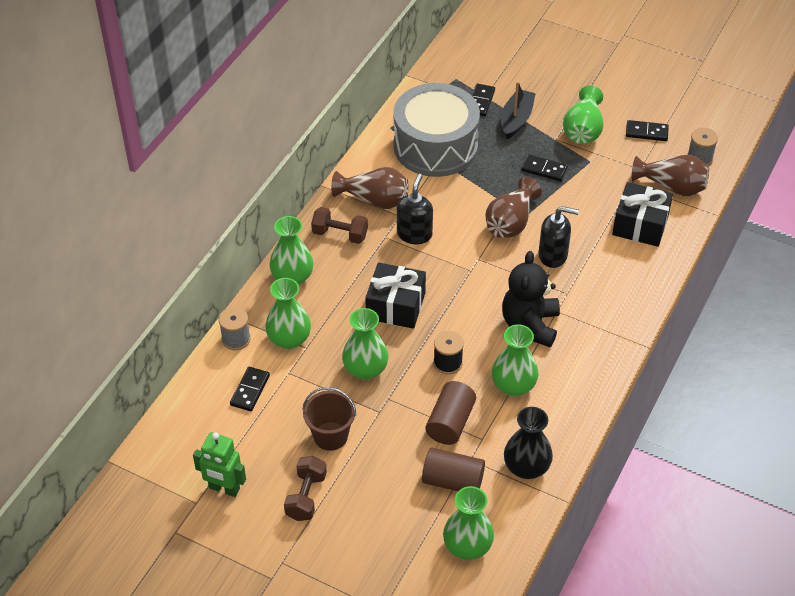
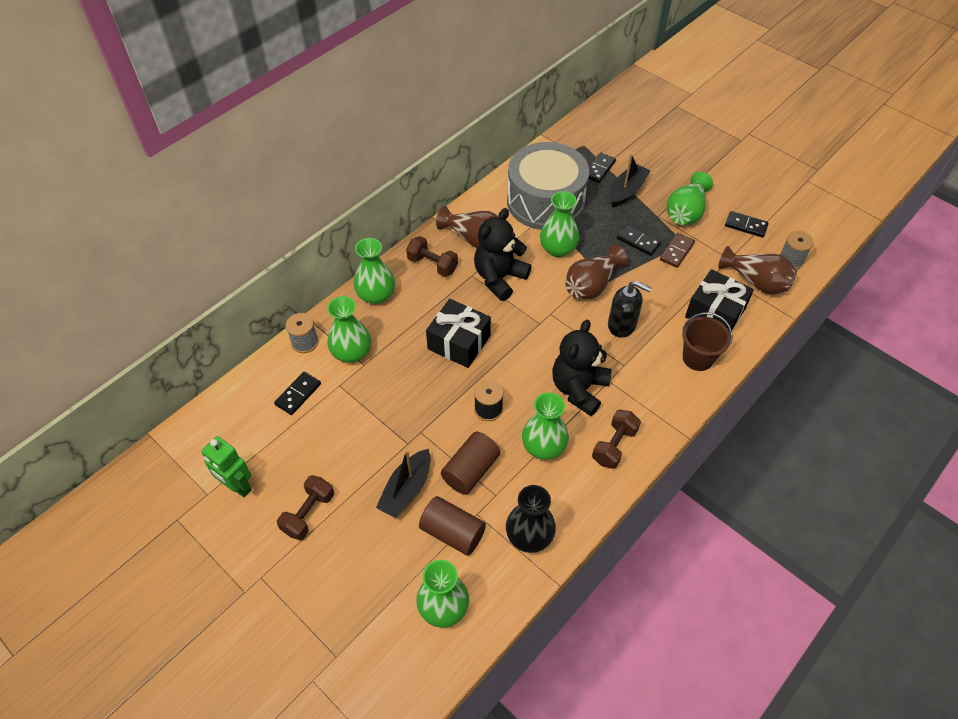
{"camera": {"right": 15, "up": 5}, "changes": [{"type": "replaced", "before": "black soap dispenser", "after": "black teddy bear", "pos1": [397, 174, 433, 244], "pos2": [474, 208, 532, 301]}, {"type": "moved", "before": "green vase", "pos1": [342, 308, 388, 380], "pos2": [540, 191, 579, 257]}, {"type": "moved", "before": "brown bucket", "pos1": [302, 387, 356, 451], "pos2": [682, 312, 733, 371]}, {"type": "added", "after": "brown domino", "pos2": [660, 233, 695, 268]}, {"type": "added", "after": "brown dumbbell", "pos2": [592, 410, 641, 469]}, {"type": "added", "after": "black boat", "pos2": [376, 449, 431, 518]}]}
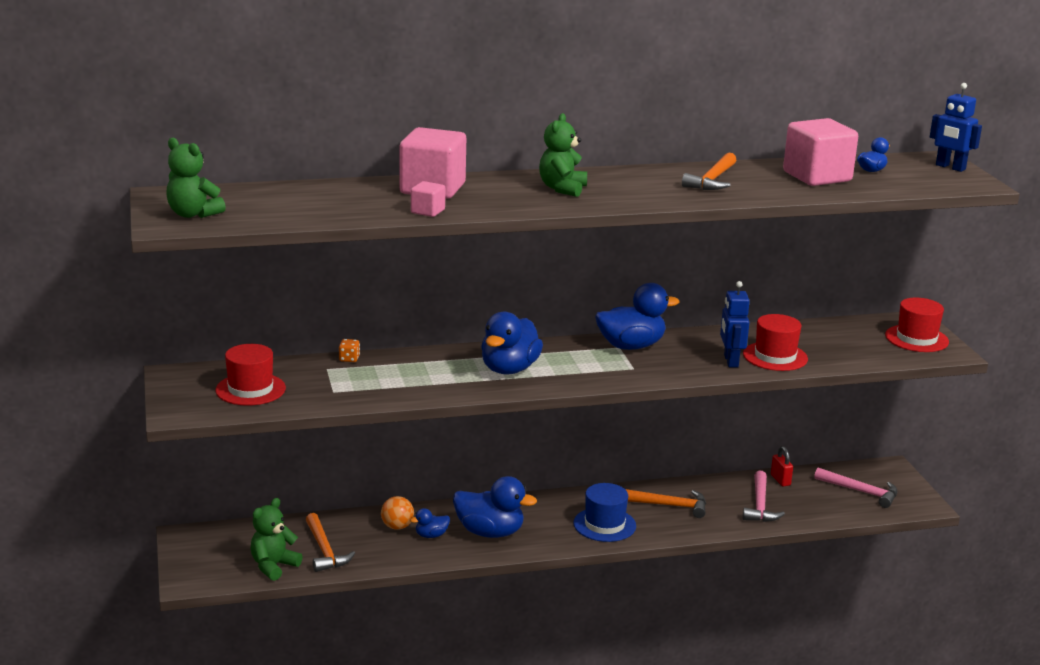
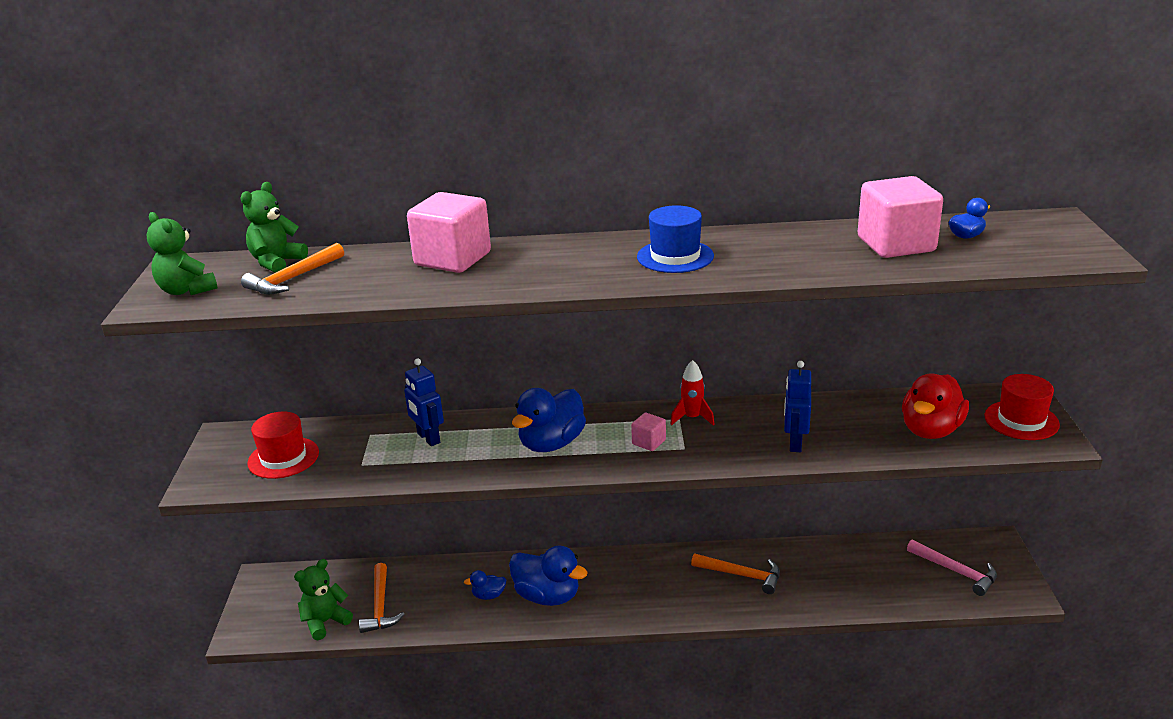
{"camera": {"right": 15, "up": 5}, "changes": [{"type": "moved", "before": "blue robot", "pos1": [930, 83, 982, 172], "pos2": [404, 358, 444, 446]}, {"type": "moved", "before": "green teddy bear", "pos1": [539, 113, 587, 197], "pos2": [241, 182, 308, 273]}, {"type": "moved", "before": "orange hammer", "pos1": [682, 152, 736, 190], "pos2": [241, 243, 344, 294]}, {"type": "moved", "before": "pink cube", "pos1": [411, 181, 445, 217], "pos2": [631, 413, 666, 451]}, {"type": "replaced", "before": "blue duck", "after": "red rocket", "pos1": [595, 283, 679, 350], "pos2": [670, 360, 715, 426]}, {"type": "removed", "before": "red hat", "pos1": [743, 314, 808, 371]}, {"type": "removed", "before": "orange dice", "pos1": [339, 339, 360, 362]}, {"type": "removed", "before": "red padlock", "pos1": [771, 446, 793, 487]}, {"type": "removed", "before": "pink hammer", "pos1": [743, 471, 785, 522]}, {"type": "moved", "before": "blue hat", "pos1": [573, 483, 636, 542], "pos2": [637, 205, 714, 273]}, {"type": "removed", "before": "orange ball", "pos1": [381, 496, 414, 530]}, {"type": "added", "after": "red duck", "pos2": [902, 373, 969, 439]}]}
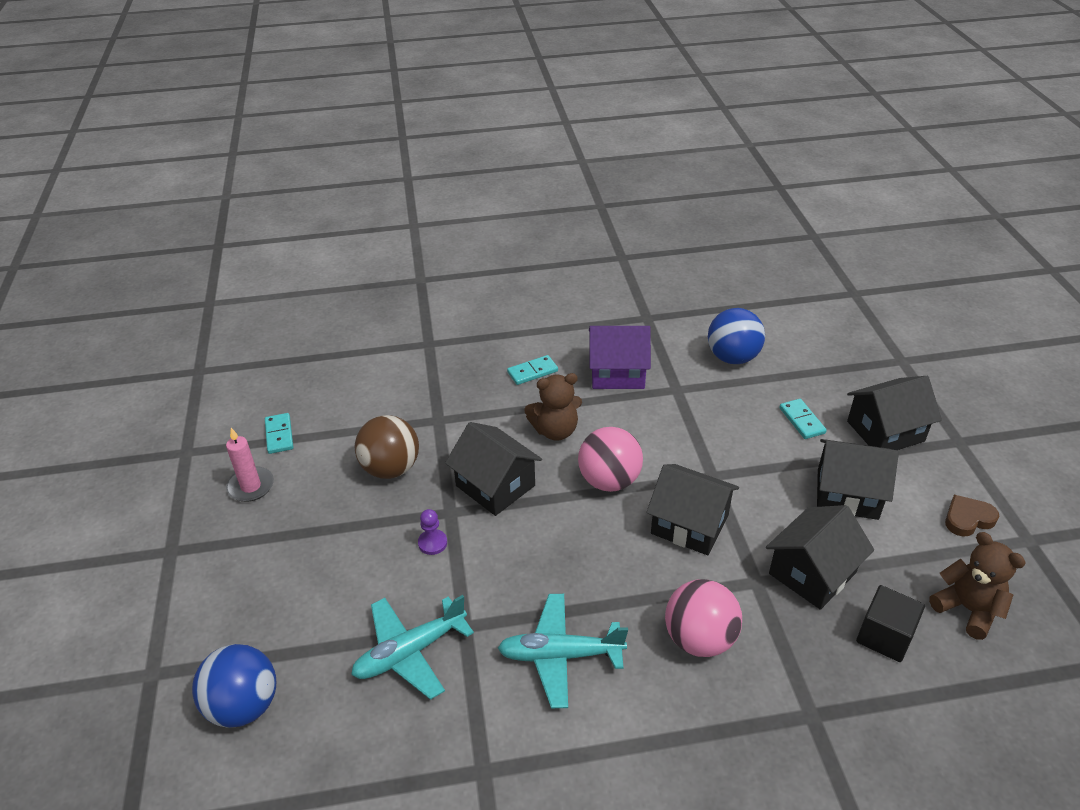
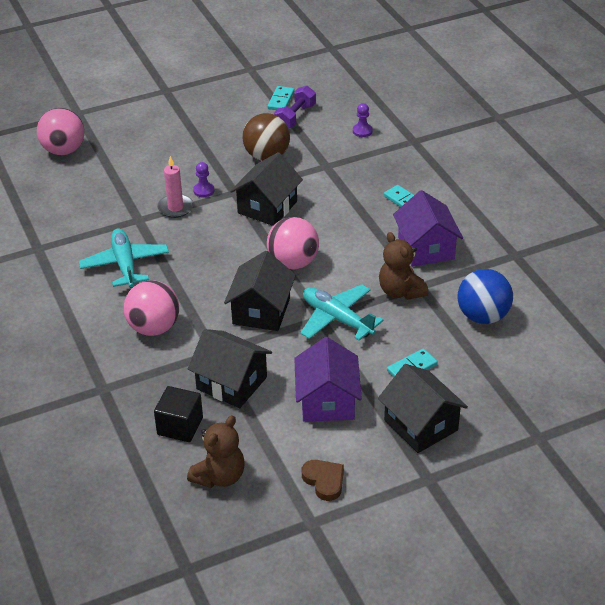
{"camera": {"right": 75, "up": 0}, "changes": [{"type": "moved", "before": "brown teddy bear", "pos1": [524, 373, 582, 441], "pos2": [379, 232, 428, 300]}, {"type": "turned", "before": "turquoise domino", "pos1": [265, 413, 293, 454], "pos2": [267, 86, 294, 110], "turn": -45}, {"type": "moved", "before": "pink candle", "pos1": [226, 428, 274, 502], "pos2": [157, 156, 194, 218]}, {"type": "recoloured", "before": "black house", "after": "purple house", "pos1": [817, 439, 899, 520], "pos2": [294, 337, 362, 421]}, {"type": "moved", "before": "turquoise plane", "pos1": [351, 595, 474, 700], "pos2": [300, 284, 384, 341]}, {"type": "recoloured", "before": "blue ball", "after": "pink ball", "pos1": [192, 644, 276, 728], "pos2": [37, 108, 84, 155]}, {"type": "added", "after": "purple dumbbell", "pos2": [274, 86, 316, 129]}, {"type": "added", "after": "purple pawn", "pos2": [353, 103, 373, 137]}]}
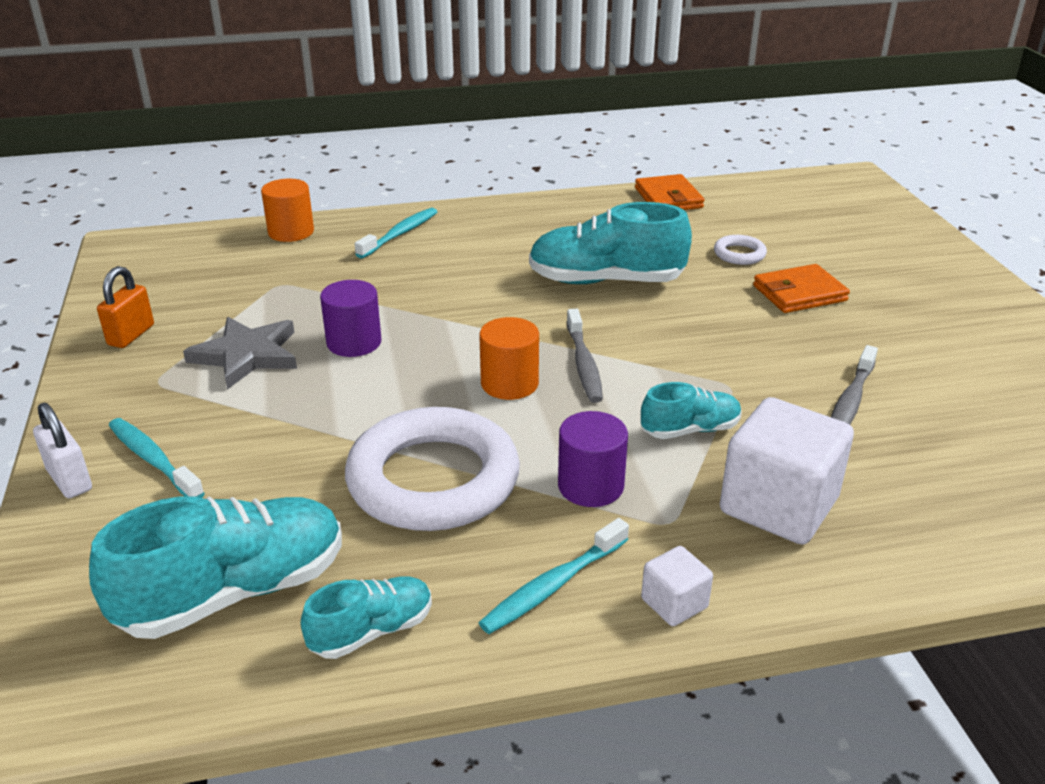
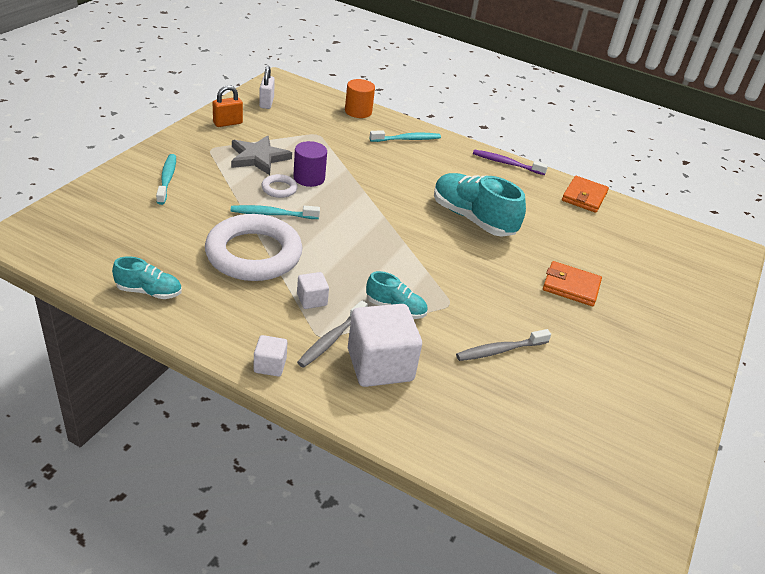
{"camera": {"right": 35, "up": 5}, "changes": [{"type": "moved", "before": "white ring", "pos1": [714, 235, 767, 265], "pos2": [261, 174, 298, 198]}, {"type": "moved", "before": "grey toothbrush", "pos1": [567, 309, 603, 403], "pos2": [297, 300, 368, 368]}, {"type": "removed", "before": "orange cylinder", "pos1": [479, 317, 539, 400]}, {"type": "moved", "before": "white padlock", "pos1": [33, 403, 92, 498], "pos2": [259, 66, 275, 109]}, {"type": "replaced", "before": "purple cylinder", "after": "white cube", "pos1": [558, 411, 628, 507], "pos2": [297, 272, 329, 309]}, {"type": "removed", "before": "turquoise shoe", "pos1": [89, 496, 342, 639]}, {"type": "moved", "before": "turquoise toothbrush", "pos1": [479, 518, 629, 634], "pos2": [231, 205, 320, 219]}, {"type": "added", "after": "purple toothbrush", "pos2": [473, 149, 548, 175]}]}
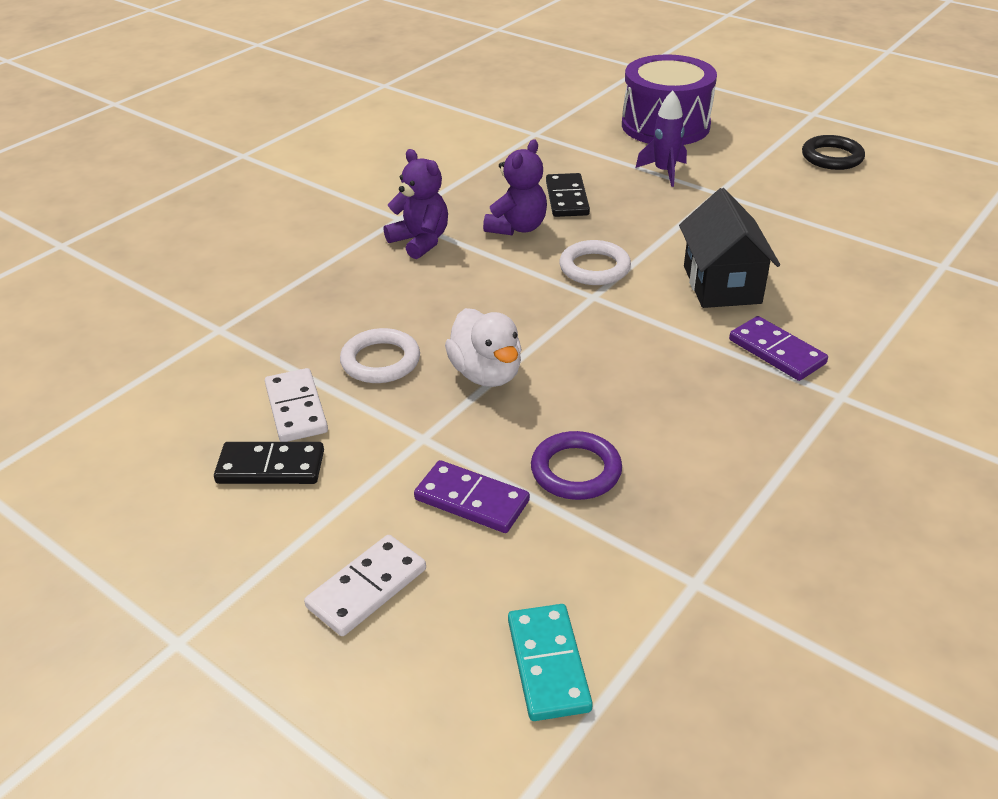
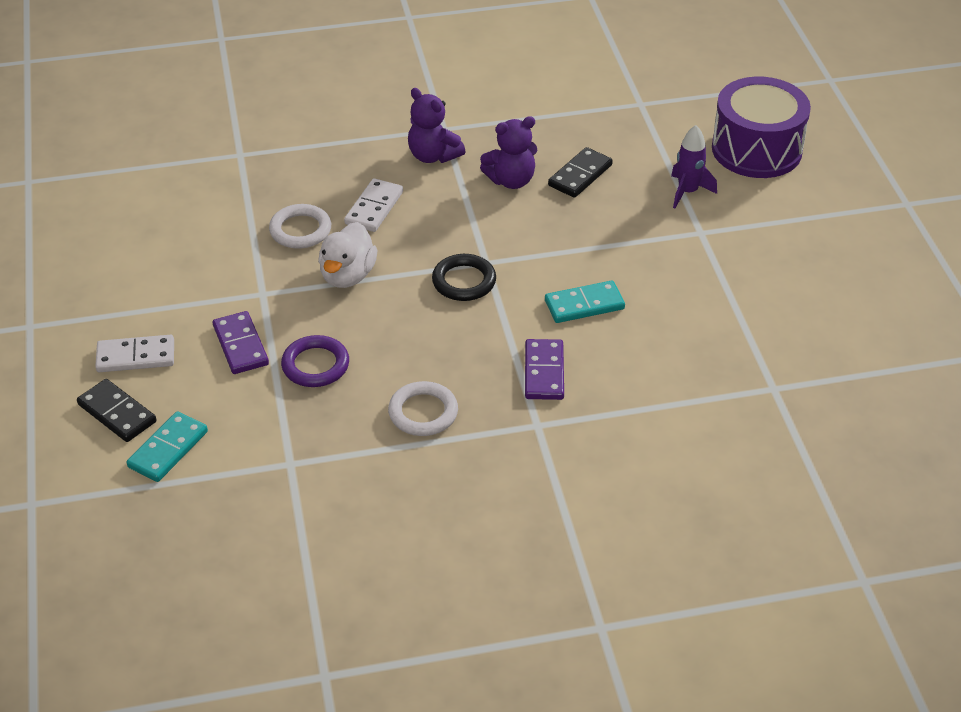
{"camera": {"right": 40, "up": 5}, "changes": [{"type": "moved", "before": "black ring", "pos1": [802, 135, 865, 170], "pos2": [432, 254, 496, 301]}, {"type": "turned", "before": "purple teddy bear", "pos1": [384, 149, 448, 259], "pos2": [408, 88, 466, 163], "turn": 135}, {"type": "replaced", "before": "black house", "after": "turquoise domino", "pos1": [679, 188, 780, 308], "pos2": [545, 280, 625, 323]}, {"type": "moved", "before": "white ring", "pos1": [559, 240, 631, 285], "pos2": [388, 381, 458, 436]}, {"type": "moved", "before": "white domino", "pos1": [265, 368, 328, 442], "pos2": [344, 178, 403, 232]}, {"type": "moved", "before": "black domino", "pos1": [214, 442, 324, 484], "pos2": [77, 379, 156, 442]}]}
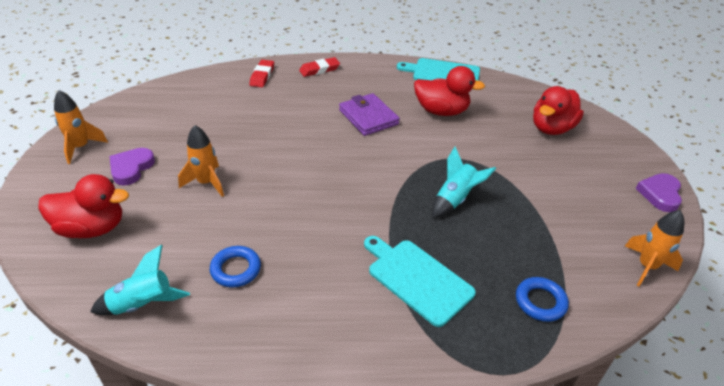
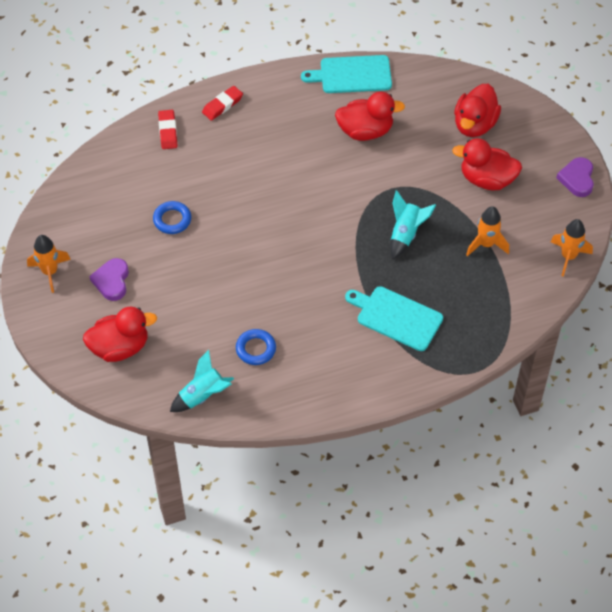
{"camera": {"right": -15, "up": 15}, "changes": [{"type": "removed", "before": "purple wallet", "pos1": [339, 93, 400, 136]}, {"type": "moved", "before": "orange rocket", "pos1": [178, 125, 224, 197], "pos2": [466, 206, 509, 256]}, {"type": "moved", "before": "blue ring", "pos1": [516, 277, 569, 322], "pos2": [153, 201, 191, 234]}, {"type": "added", "after": "red duck", "pos2": [452, 138, 522, 190]}]}
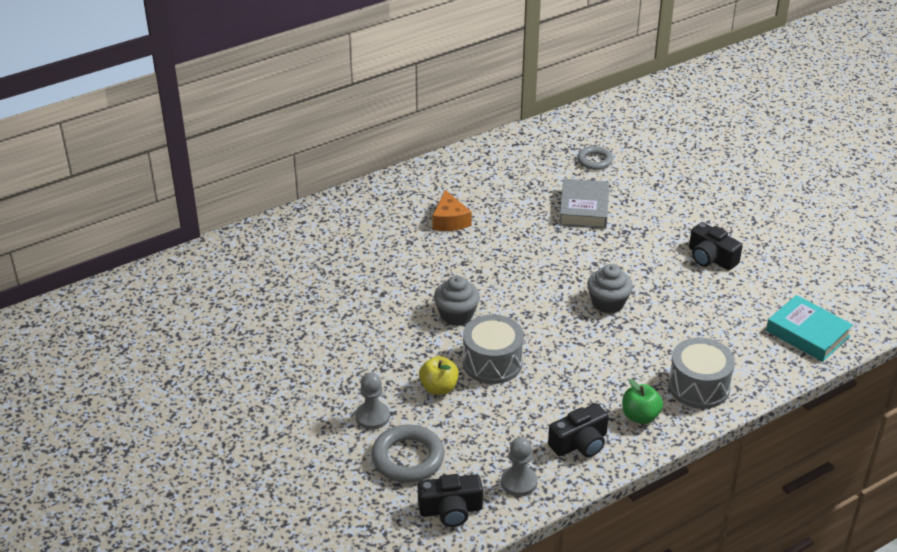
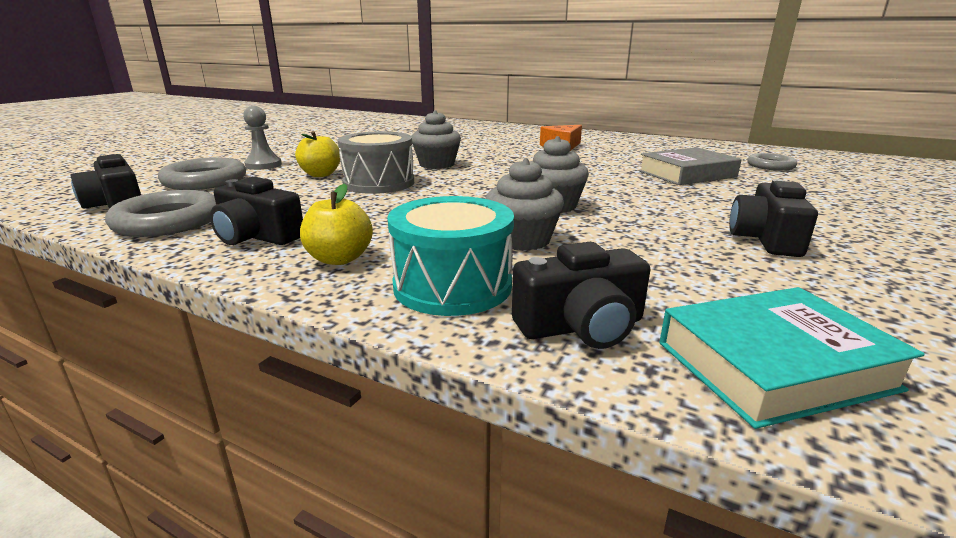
{"camera": {"right": 60, "up": -15}, "changes": [{"type": "turned", "before": "turquoise book", "pos1": [766, 295, 853, 362], "pos2": [659, 287, 925, 429], "turn": 60}, {"type": "recoloured", "before": "grey drum", "after": "turquoise drum", "pos1": [668, 338, 735, 409], "pos2": [387, 196, 514, 316]}, {"type": "recoloured", "before": "green apple", "after": "yellow apple", "pos1": [622, 379, 663, 424], "pos2": [300, 184, 373, 265]}, {"type": "replaced", "before": "grey pawn", "after": "grey ring", "pos1": [501, 437, 537, 496], "pos2": [105, 190, 216, 237]}, {"type": "added", "after": "grey cupcake", "pos2": [485, 158, 564, 251]}, {"type": "added", "after": "black camera", "pos2": [512, 242, 650, 349]}]}
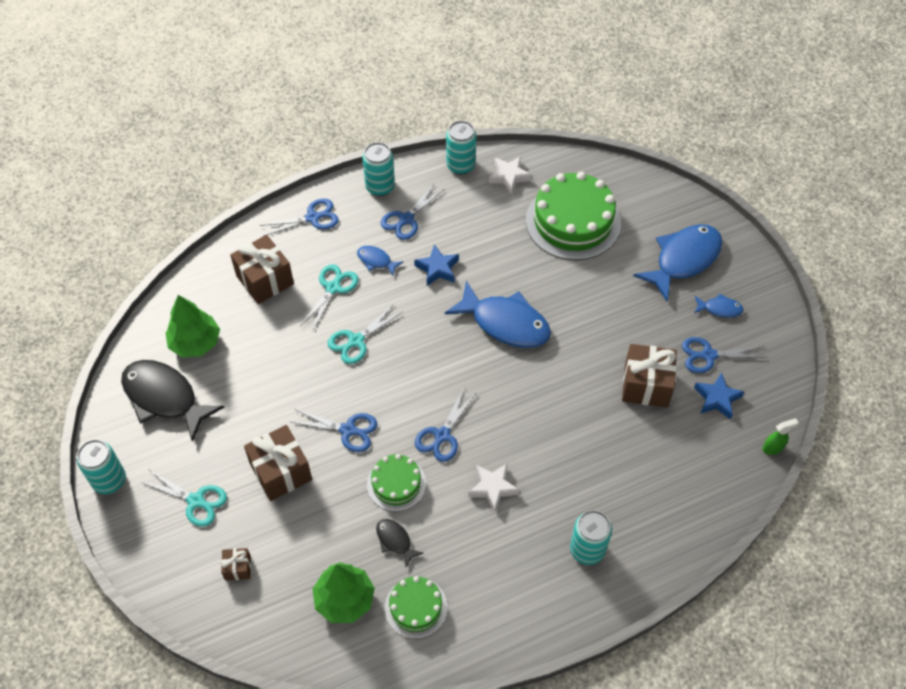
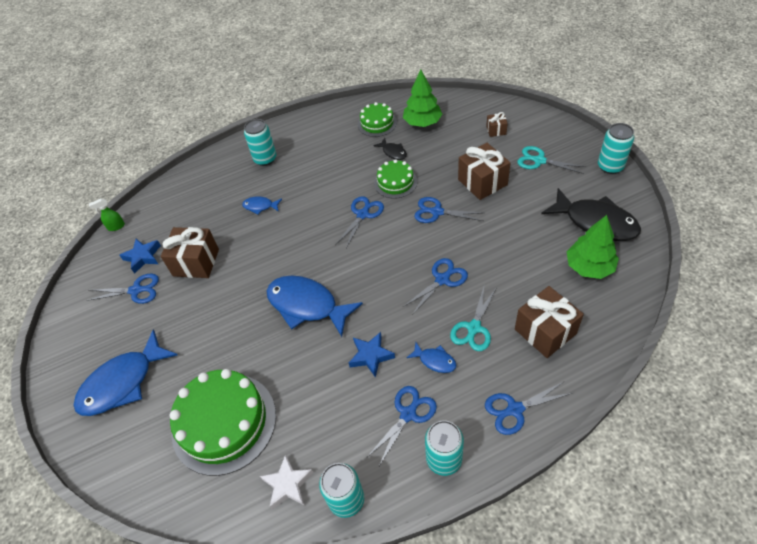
{"camera": {"right": -175, "up": -5}, "changes": [{"type": "moved", "before": "blue fish", "pos1": [694, 293, 744, 318], "pos2": [242, 196, 282, 215]}, {"type": "recoloured", "before": "turquoise scissors", "after": "blue scissors", "pos1": [328, 304, 402, 364], "pos2": [403, 258, 468, 315]}, {"type": "removed", "before": "white star", "pos1": [468, 464, 520, 512]}]}
